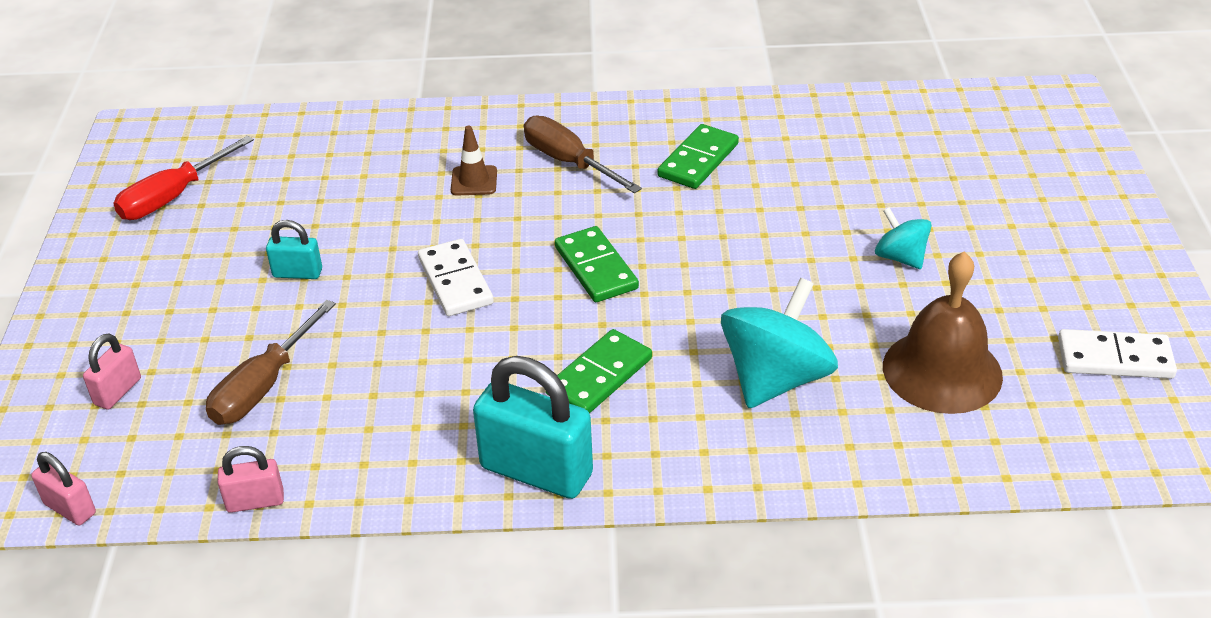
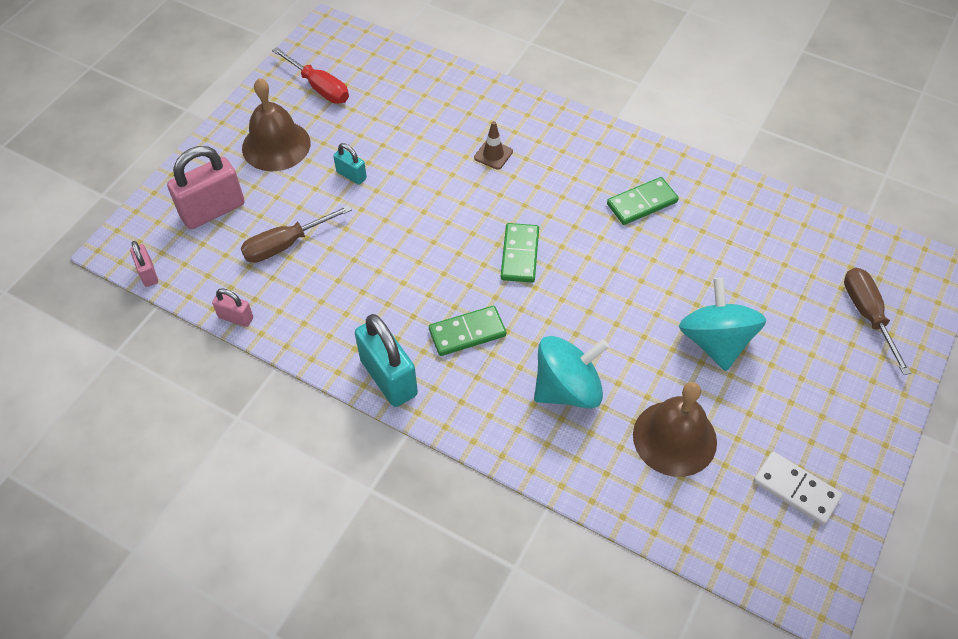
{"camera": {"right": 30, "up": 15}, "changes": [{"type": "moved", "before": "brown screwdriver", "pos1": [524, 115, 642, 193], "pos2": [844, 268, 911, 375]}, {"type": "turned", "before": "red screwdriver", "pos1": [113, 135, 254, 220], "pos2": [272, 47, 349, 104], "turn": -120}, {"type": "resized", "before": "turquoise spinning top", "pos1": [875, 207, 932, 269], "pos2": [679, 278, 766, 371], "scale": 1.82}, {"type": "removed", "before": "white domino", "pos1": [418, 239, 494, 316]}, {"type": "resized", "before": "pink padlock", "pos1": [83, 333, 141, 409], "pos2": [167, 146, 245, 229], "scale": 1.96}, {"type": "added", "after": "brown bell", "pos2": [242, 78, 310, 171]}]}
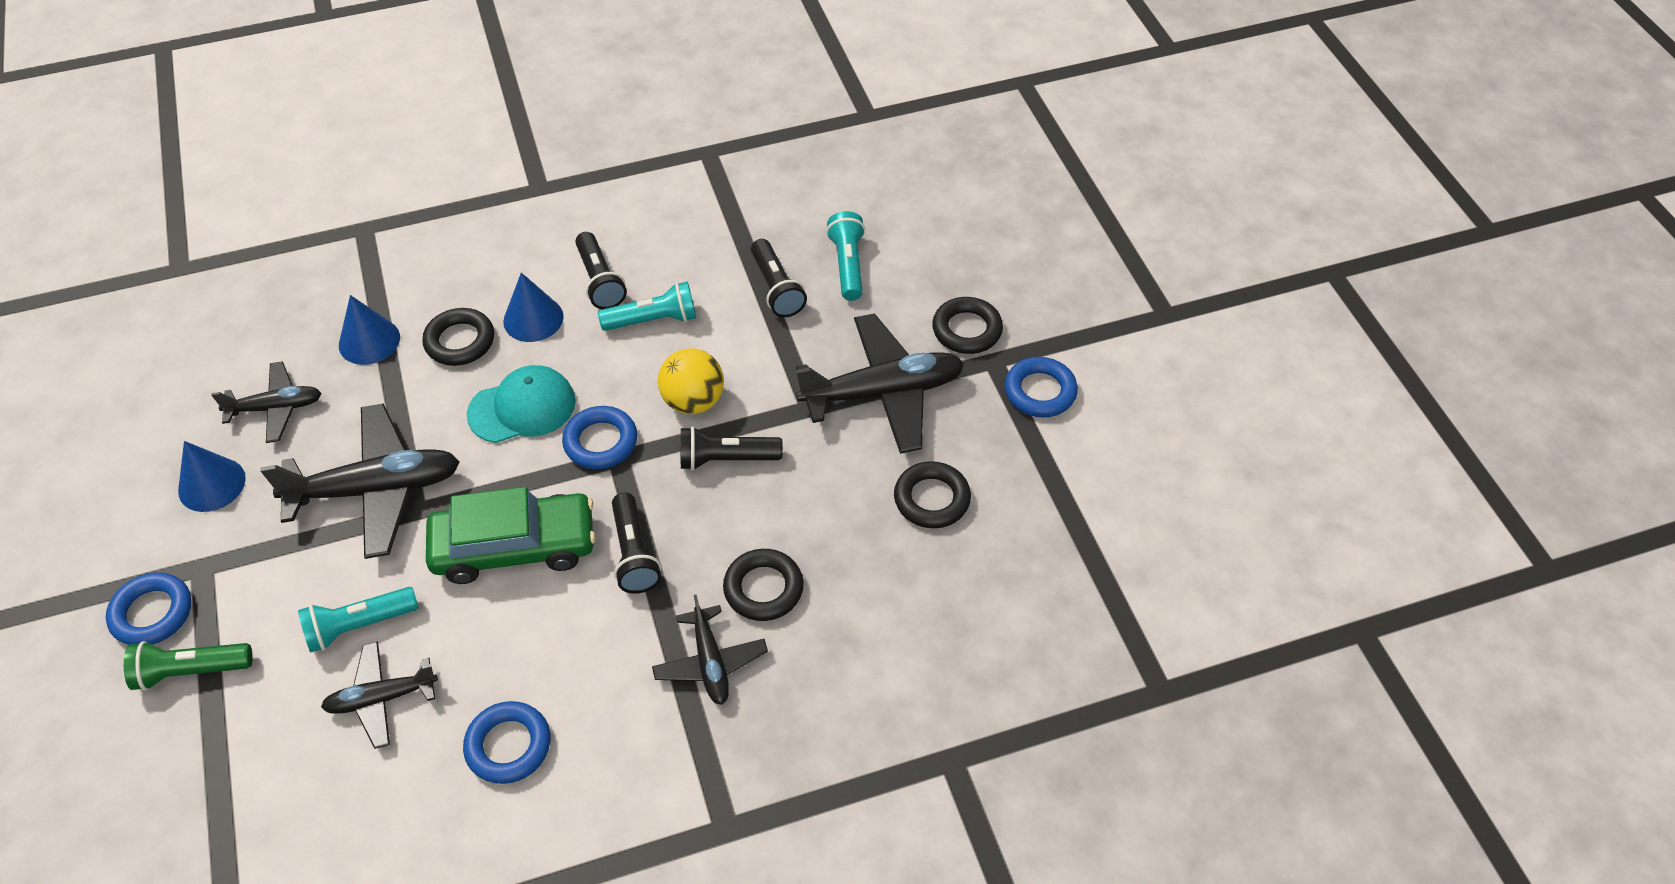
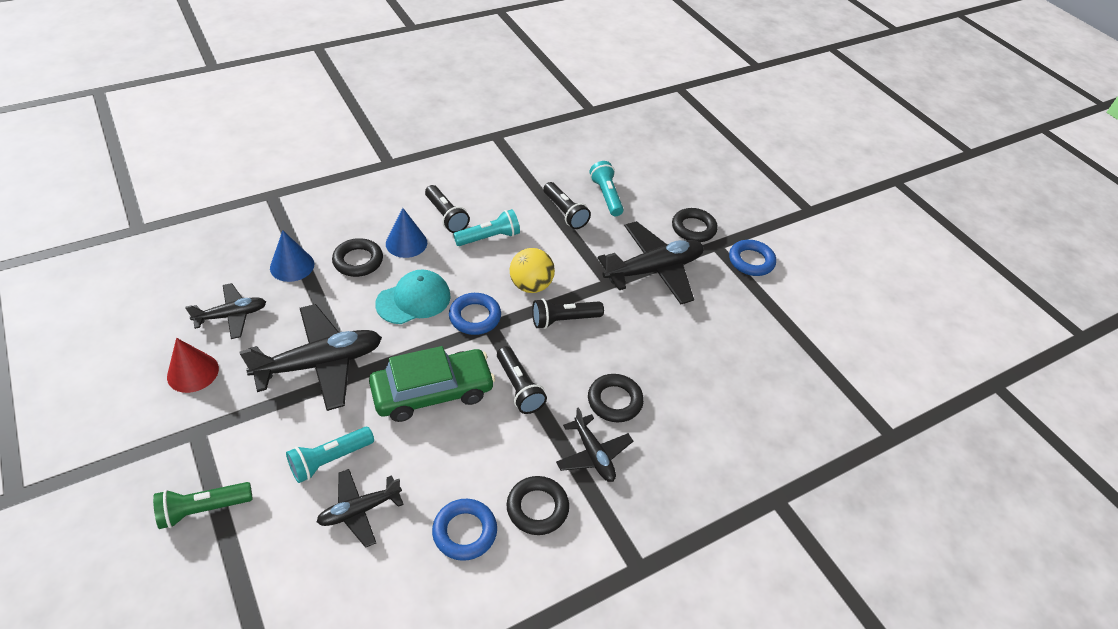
{"camera": {"right": -15, "up": -5}, "changes": [{"type": "recoloured", "before": "blue cone", "after": "red cone", "pos1": [178, 441, 246, 512], "pos2": [167, 338, 219, 393]}, {"type": "moved", "before": "black ring", "pos1": [894, 461, 971, 528], "pos2": [507, 476, 569, 535]}, {"type": "removed", "before": "blue ring", "pos1": [106, 572, 192, 645]}]}
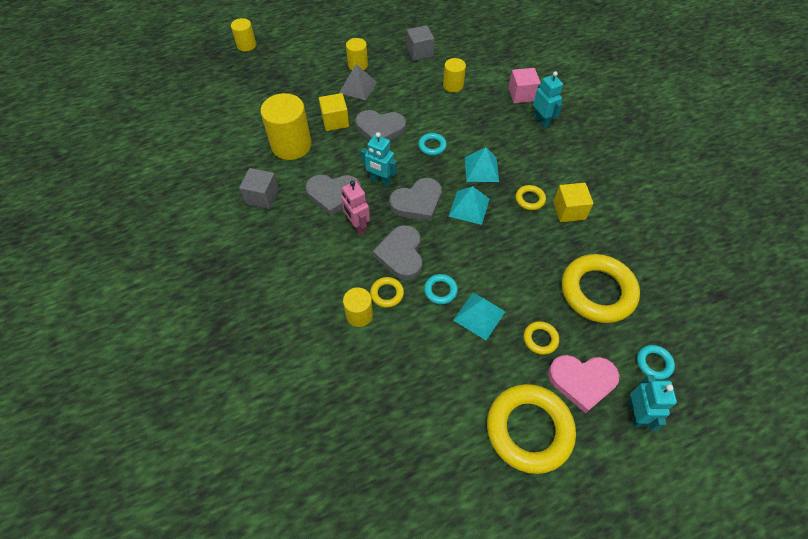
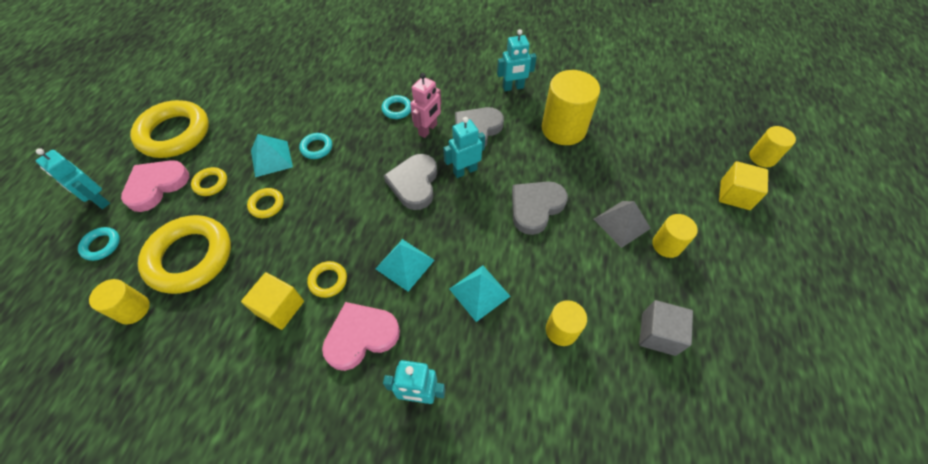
{"camera": {"right": 125, "up": 0}, "changes": [{"type": "removed", "before": "pink cube", "pos1": [509, 68, 541, 103]}, {"type": "moved", "before": "yellow cube", "pos1": [319, 93, 349, 131], "pos2": [719, 161, 768, 210]}, {"type": "moved", "before": "turquoise ring", "pos1": [418, 133, 447, 155], "pos2": [381, 95, 411, 119]}, {"type": "replaced", "before": "grey cube", "after": "turquoise robot", "pos1": [239, 168, 279, 209], "pos2": [497, 29, 537, 91]}, {"type": "turned", "before": "pink robot", "pos1": [341, 181, 370, 235], "pos2": [410, 73, 441, 138], "turn": 120}, {"type": "moved", "before": "turquoise pyramid", "pos1": [448, 186, 489, 225], "pos2": [449, 265, 511, 322]}, {"type": "removed", "before": "grey heart", "pos1": [373, 225, 422, 280]}, {"type": "moved", "before": "yellow ring", "pos1": [370, 277, 404, 308], "pos2": [247, 188, 284, 218]}, {"type": "moved", "before": "yellow cylinder", "pos1": [343, 287, 373, 327], "pos2": [89, 279, 150, 324]}, {"type": "added", "after": "pink heart", "pos2": [322, 302, 400, 371]}]}
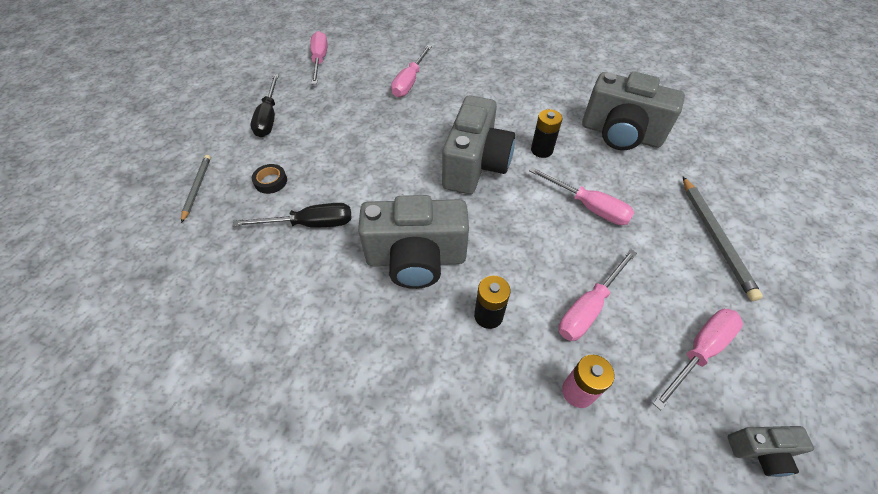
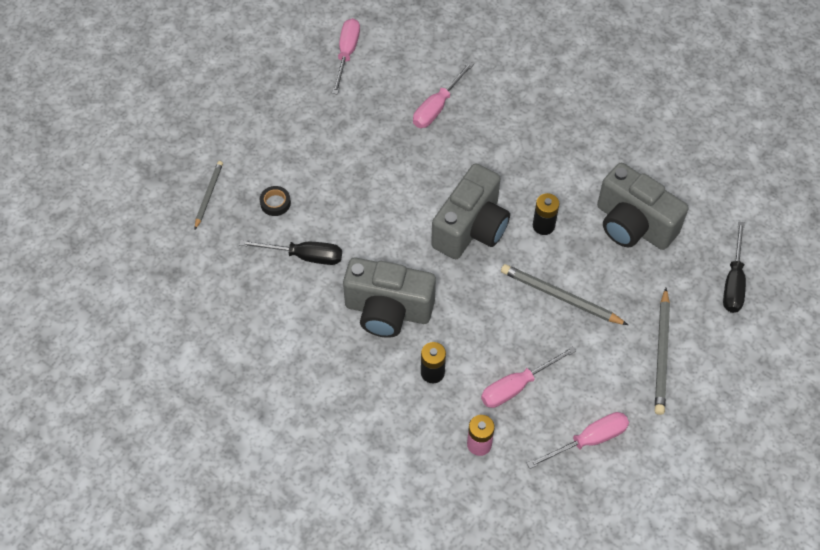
{"camera": {"right": 15, "up": 5}, "changes": [{"type": "moved", "before": "black screwdriver", "pos1": [251, 74, 279, 137], "pos2": [723, 221, 746, 313]}, {"type": "replaced", "before": "pink screwdriver", "after": "grey pencil", "pos1": [529, 167, 634, 225], "pos2": [501, 264, 628, 325]}, {"type": "removed", "before": "grey camera", "pos1": [728, 426, 814, 477]}]}
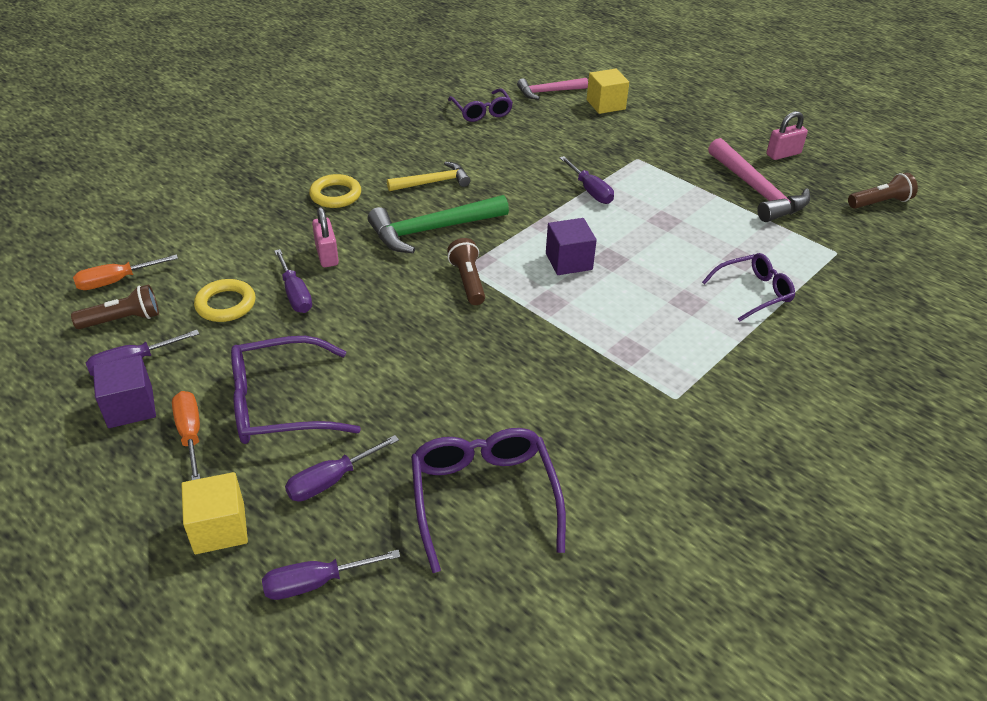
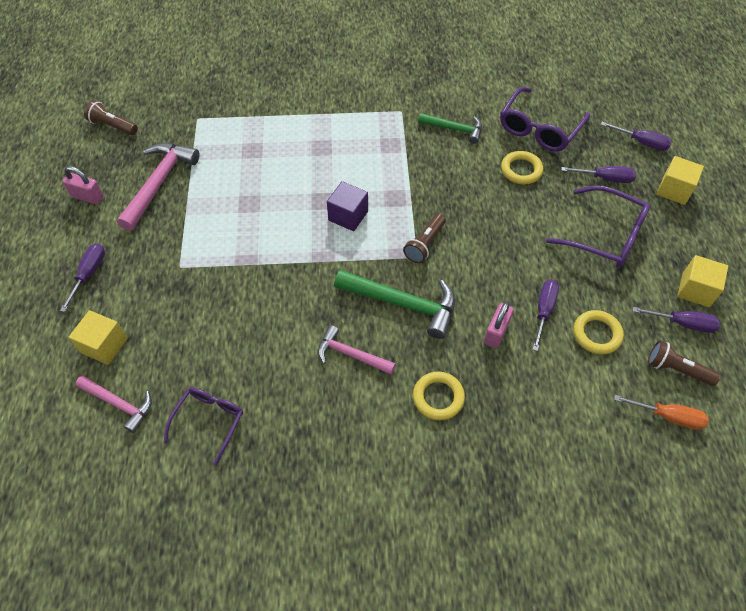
{"camera": {"right": -135, "up": 15}, "changes": [{"type": "moved", "before": "purple screwdriver", "pos1": [560, 156, 614, 204], "pos2": [60, 243, 105, 312]}, {"type": "recoloured", "before": "yellow hammer", "after": "pink hammer", "pos1": [387, 162, 471, 191], "pos2": [318, 325, 396, 375]}, {"type": "removed", "before": "purple glasses", "pos1": [702, 253, 795, 322]}, {"type": "recoloured", "before": "purple cube", "after": "yellow cube", "pos1": [93, 355, 156, 428], "pos2": [677, 255, 728, 307]}, {"type": "removed", "before": "orange screwdriver", "pos1": [172, 391, 200, 480]}, {"type": "added", "after": "green hammer", "pos2": [418, 113, 482, 144]}, {"type": "added", "after": "yellow ring", "pos2": [501, 151, 543, 184]}]}
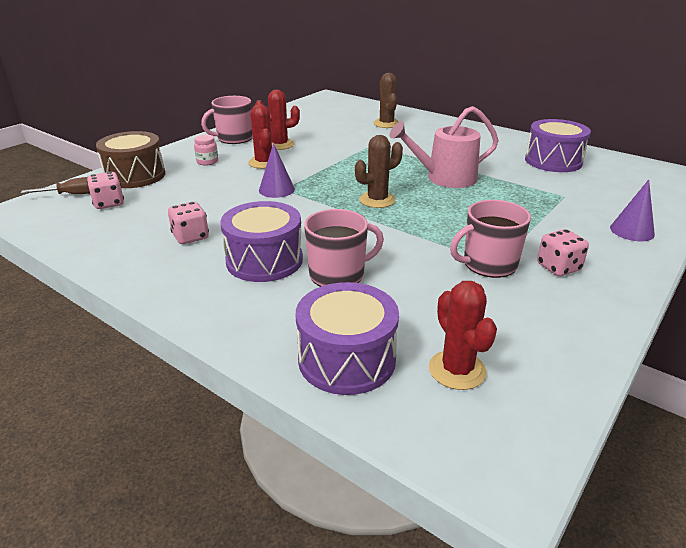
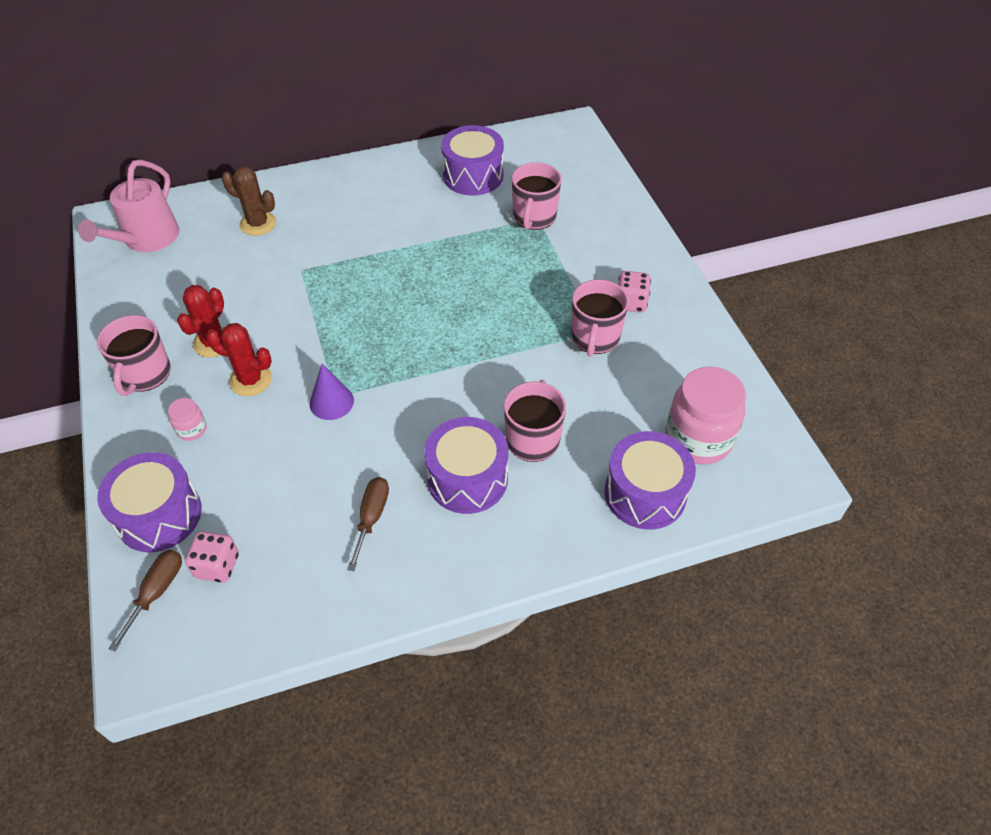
{"camera": {"right": -55, "up": 20}, "changes": [{"type": "moved", "before": "pink watering can", "pos1": [390, 106, 499, 188], "pos2": [78, 160, 179, 252]}, {"type": "recoloured", "before": "brown drum", "after": "purple drum", "pos1": [96, 131, 165, 188], "pos2": [97, 452, 202, 552]}, {"type": "removed", "before": "brown cactus", "pos1": [355, 135, 403, 208]}, {"type": "removed", "before": "purple cone", "pos1": [610, 179, 655, 241]}, {"type": "replaced", "before": "pink dice", "after": "brown screwdriver", "pos1": [168, 202, 209, 244], "pos2": [347, 477, 389, 571]}, {"type": "replaced", "before": "red cactus", "after": "pink jar", "pos1": [429, 281, 497, 390], "pos2": [665, 366, 746, 465]}, {"type": "added", "after": "pink mug", "pos2": [512, 162, 562, 230]}]}
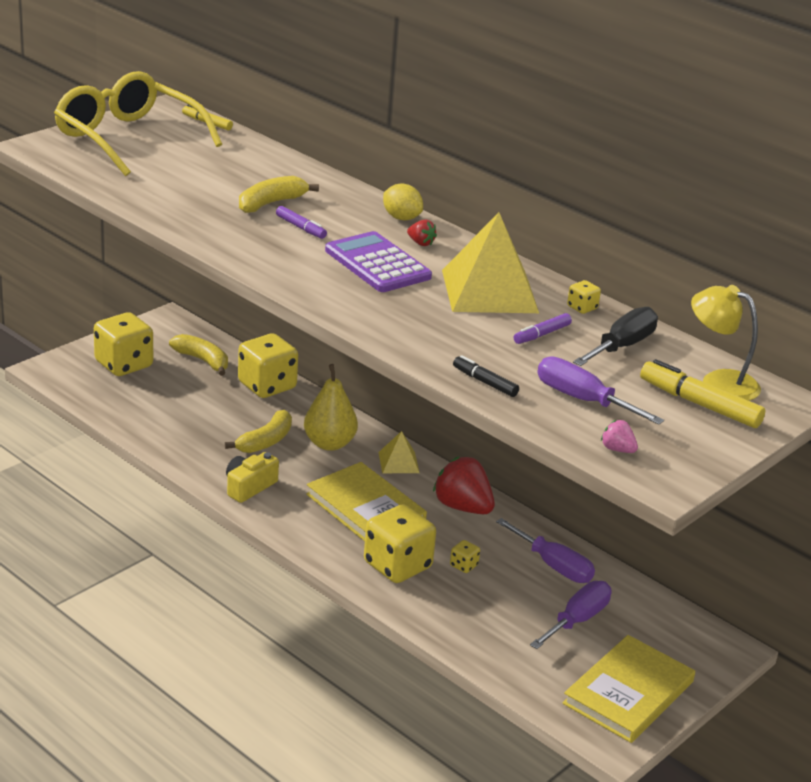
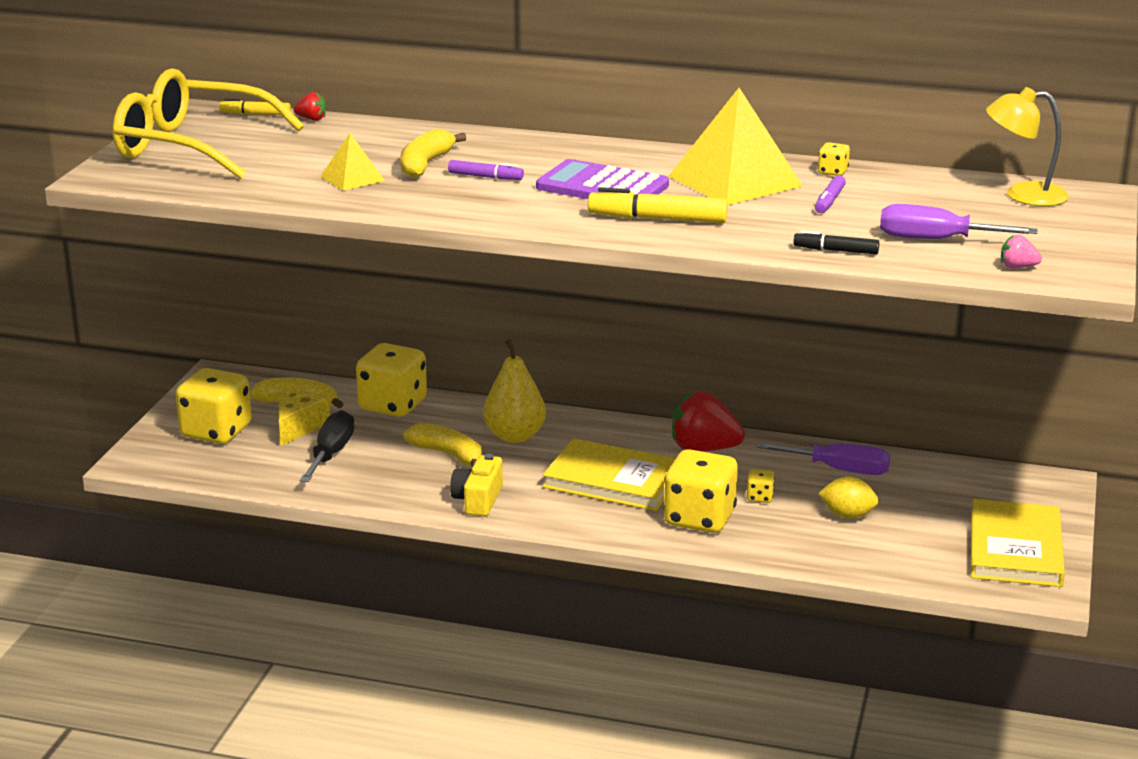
{"camera": {"right": -25, "up": -5}, "changes": [{"type": "moved", "before": "yellow lemon", "pos1": [383, 184, 423, 220], "pos2": [818, 477, 879, 519]}, {"type": "moved", "before": "red strawberry", "pos1": [407, 219, 437, 246], "pos2": [293, 92, 327, 121]}, {"type": "moved", "before": "black screwdriver", "pos1": [573, 307, 658, 366], "pos2": [300, 410, 354, 482]}, {"type": "moved", "before": "yellow marker", "pos1": [640, 359, 765, 428], "pos2": [588, 187, 728, 223]}, {"type": "turned", "before": "yellow banana", "pos1": [225, 410, 292, 453], "pos2": [403, 423, 482, 468], "turn": -60}, {"type": "moved", "before": "yellow pyramid", "pos1": [378, 431, 419, 473], "pos2": [320, 133, 385, 191]}, {"type": "removed", "before": "purple screwdriver", "pos1": [530, 581, 612, 649]}, {"type": "added", "after": "yellow cheese", "pos2": [279, 390, 330, 446]}]}
